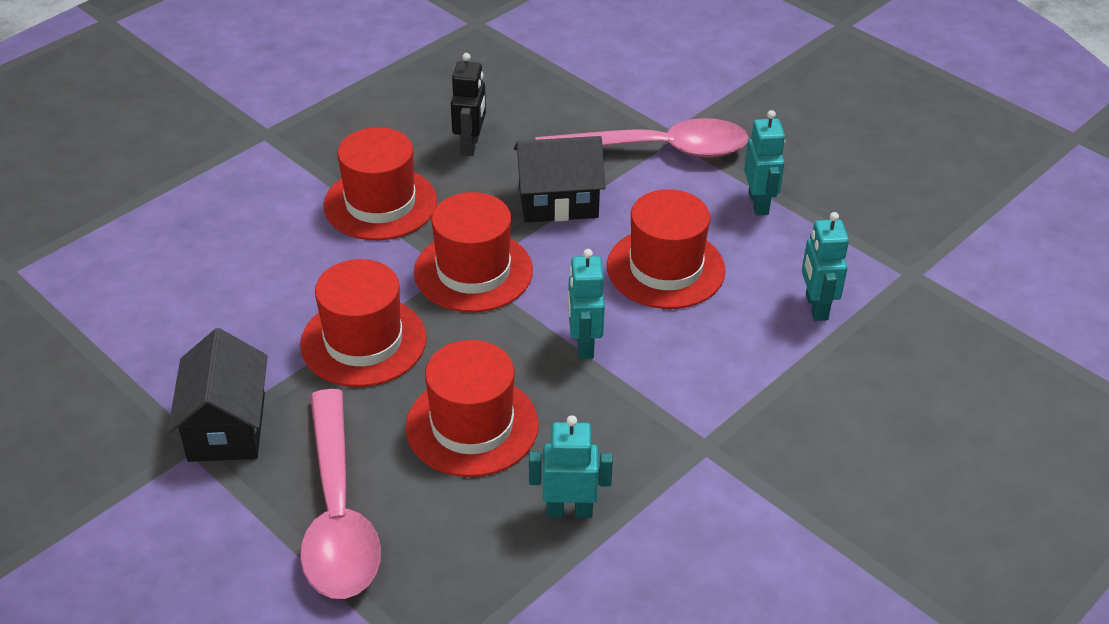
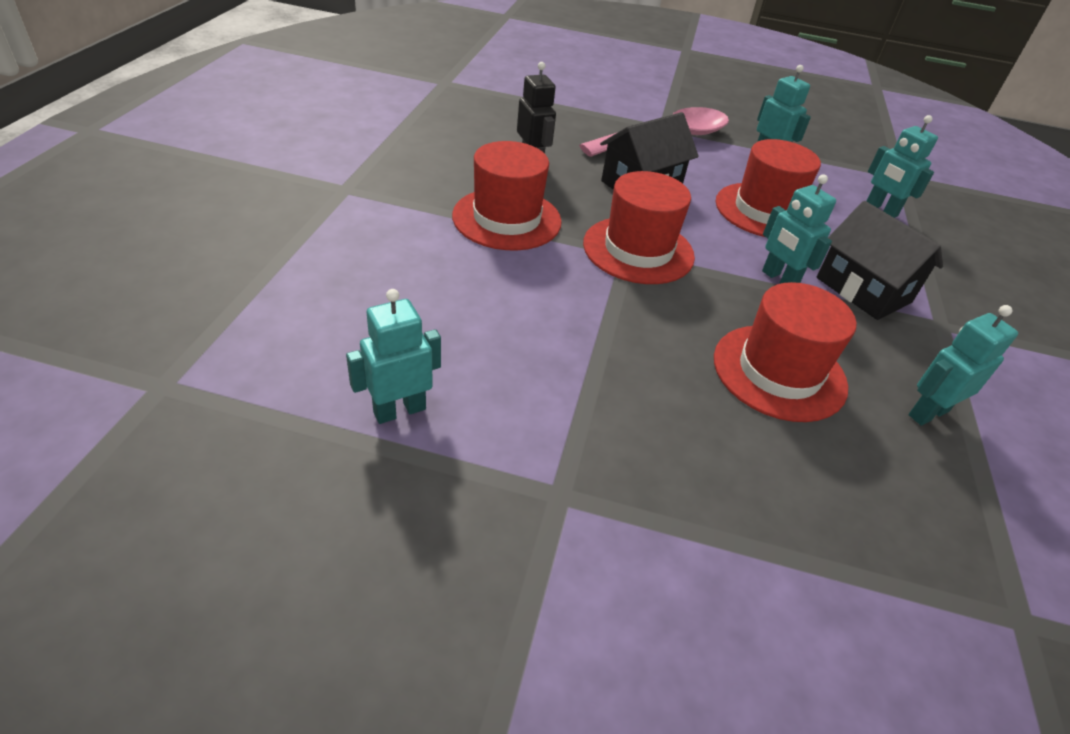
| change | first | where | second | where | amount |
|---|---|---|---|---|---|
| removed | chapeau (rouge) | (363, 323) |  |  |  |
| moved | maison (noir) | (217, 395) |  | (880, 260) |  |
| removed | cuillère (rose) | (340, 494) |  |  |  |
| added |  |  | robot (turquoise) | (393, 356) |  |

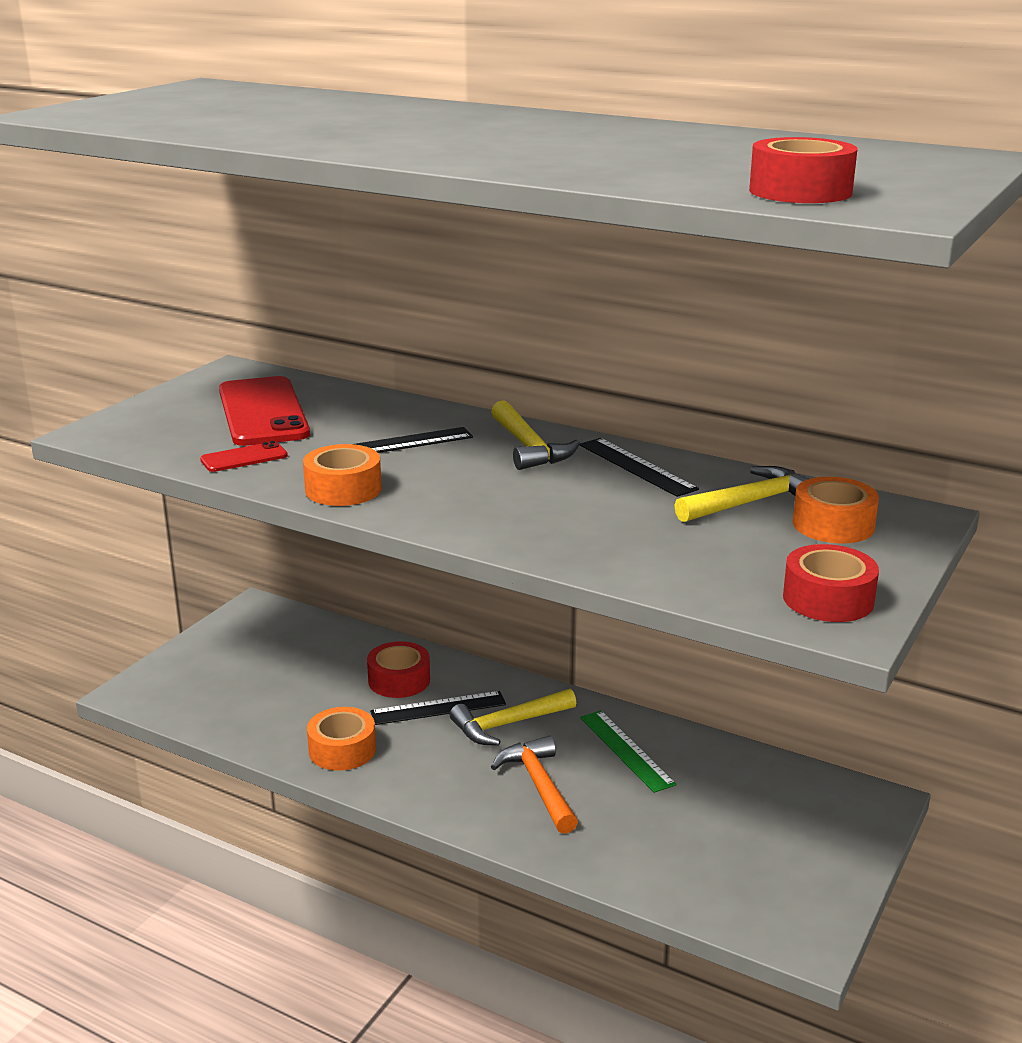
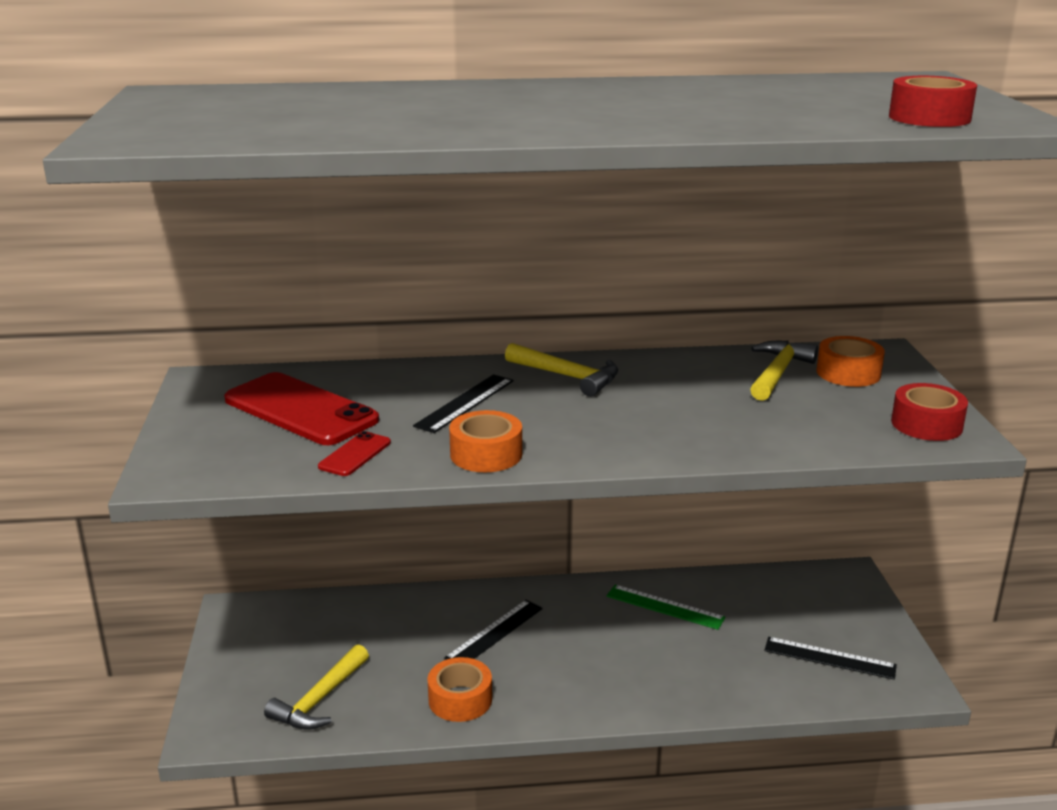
| change | first | where | second | where | amount |
|---|---|---|---|---|---|
| moved | règle (noir) | (639, 467) |  | (830, 658) |  |
| removed | ruban adhésif (rouge) | (398, 669) |  |  |  |
| moved | marteau (jaune) | (513, 717) |  | (316, 687) |  |
| removed | marteau (orange) | (534, 785) |  |  |  |

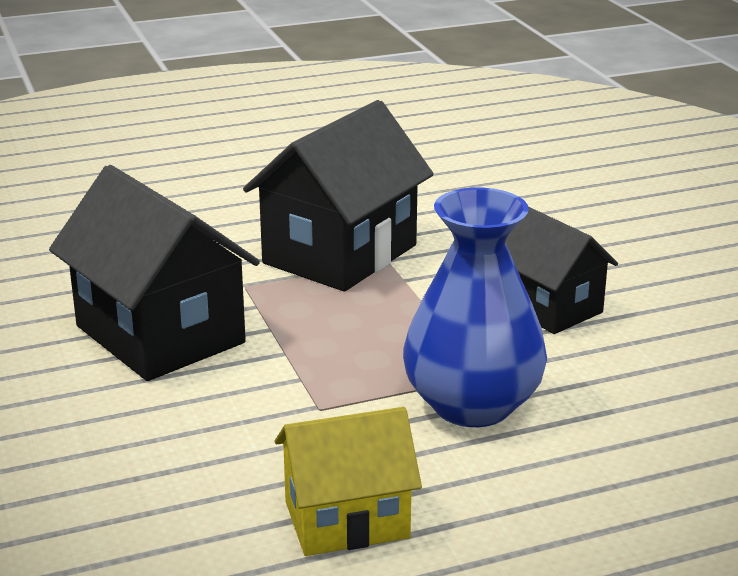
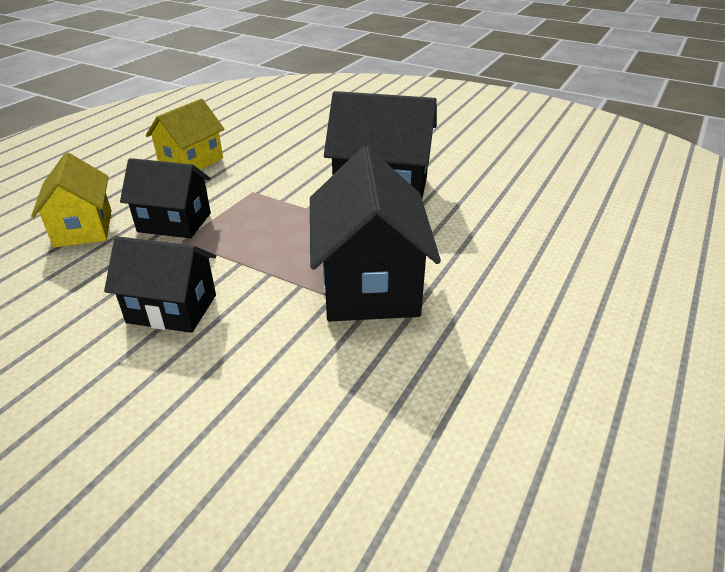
| change | first | where | second | where | amount |
|---|---|---|---|---|---|
| replaced | vase (bleu) | (475, 307) | maison (noir) | (165, 198) |  |
| added |  |  | maison (jaune) | (71, 200) |  |

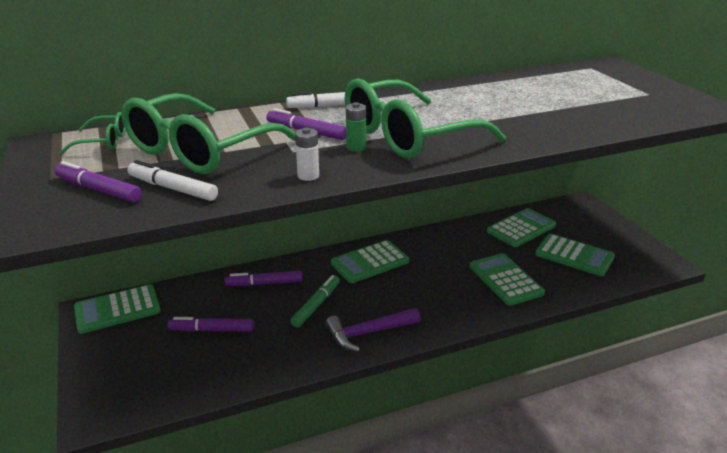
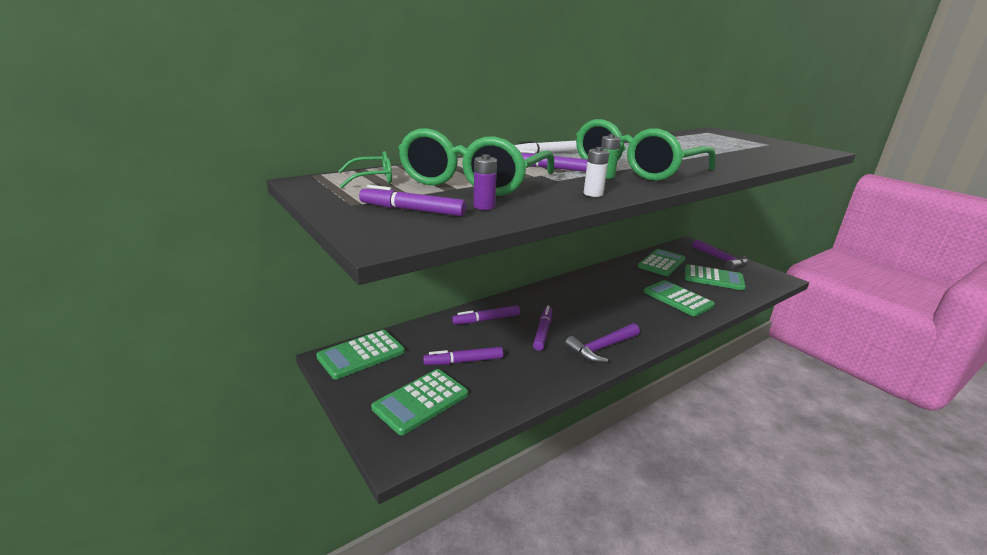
| change | first | where | second | where | amount |
|---|---|---|---|---|---|
| replaced | feutre (blanc) | (172, 180) | pile (violet) | (485, 182) |  |
| moved | calculatrice (vert) | (370, 261) |  | (419, 402) |  |
| recoloured | feutre (vert) | (315, 301) | feutre (violet) | (543, 328) |  |
| added |  |  | marteau (violet) | (720, 254) |  |

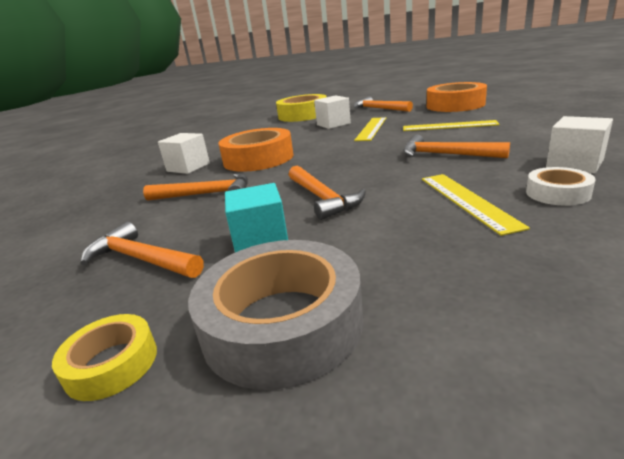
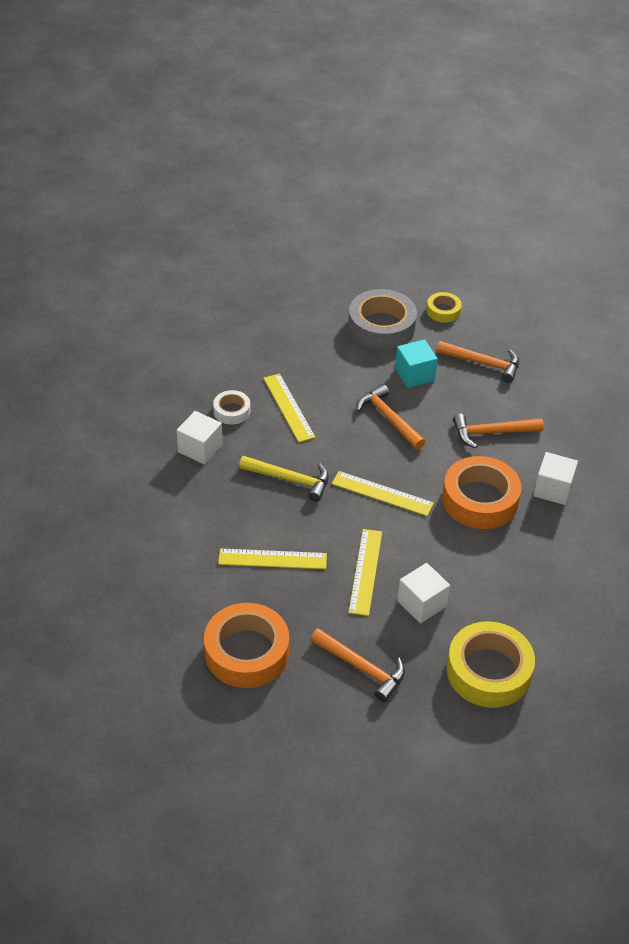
| change | first | where | second | where | amount |
|---|---|---|---|---|---|
| recoloured | marteau (orange) | (456, 146) | marteau (jaune) | (284, 479) |  |
| added |  |  | règle (jaune) | (383, 493) |  |

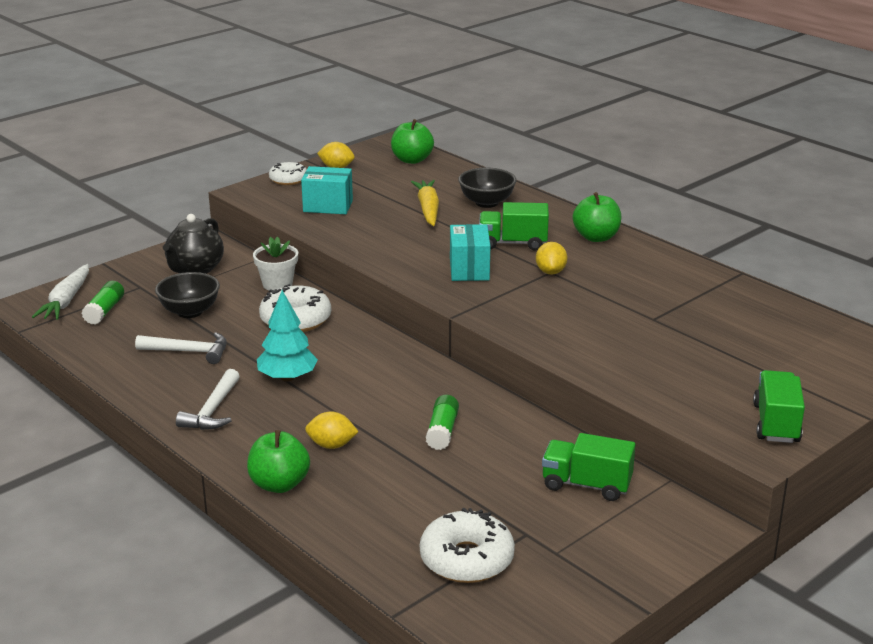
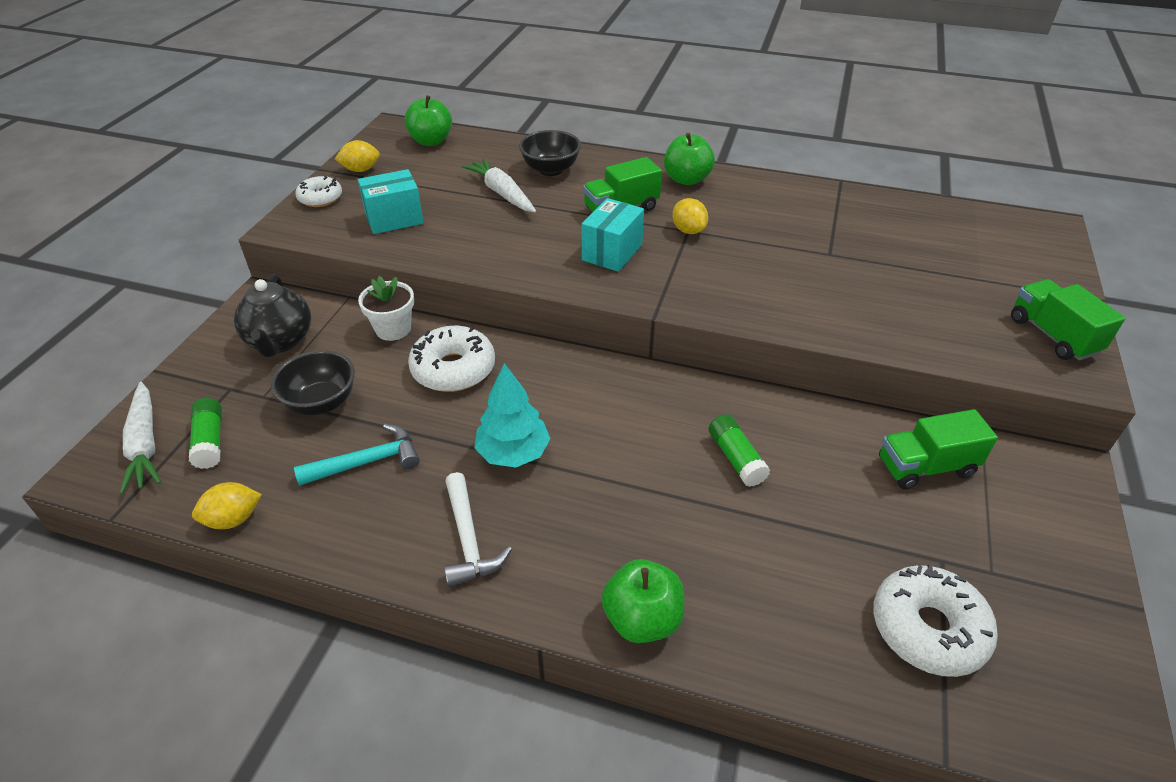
| change | first | where | second | where | amount |
|---|---|---|---|---|---|
| recoloured | carotte (jaune) | (425, 203) | carotte (blanc) | (499, 185) |  |
| turned | boîte (turquoise) | (470, 252) |  | (613, 235) | 60 degrees clockwise |
| recoloured | marteau (blanc) | (181, 348) | marteau (turquoise) | (357, 455) |  |
| moved | citron (jaune) | (332, 430) |  | (227, 505) |  |

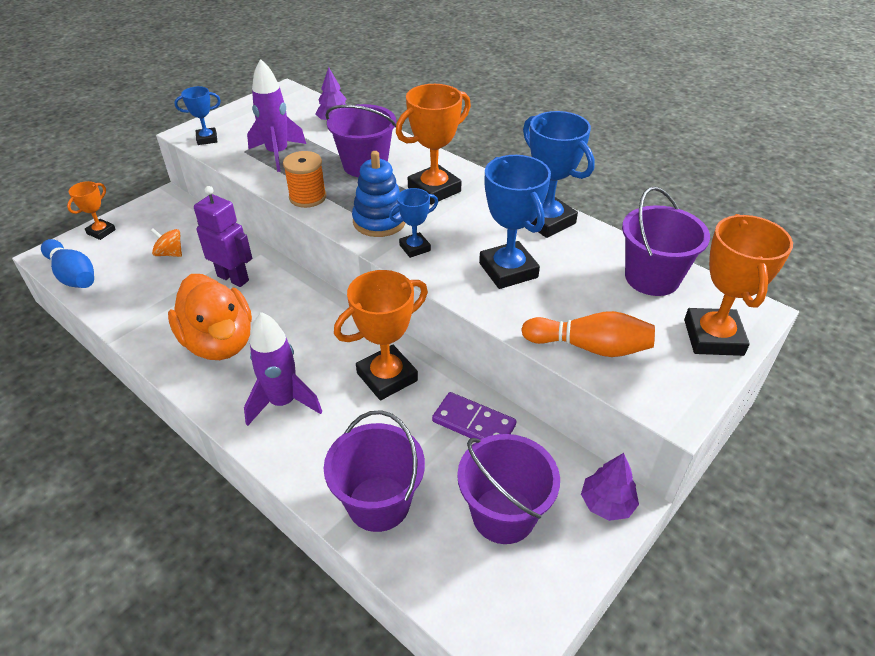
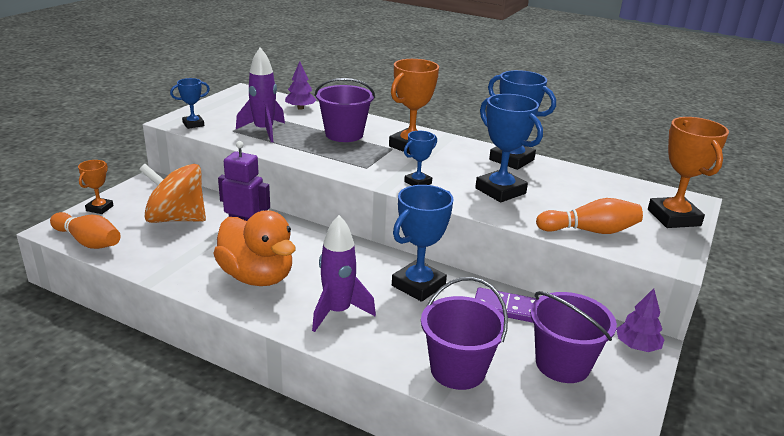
| change | first | where | second | where | amount |
|---|---|---|---|---|---|
| removed | bobine (orange) | (304, 179) |  |  |  |
| removed | jouet à empiler (bleu) | (379, 194) |  |  |  |
| removed | seau (violet) | (666, 241) |  |  |  |
| resized | toupie (orange) | (166, 242) |  | (172, 193) | x2.26 |
| recoloured | quille (bleu) | (67, 263) | quille (orange) | (85, 230) |  |
| recoloured | trophée (orange) | (381, 335) | trophée (bleu) | (423, 243) |  |

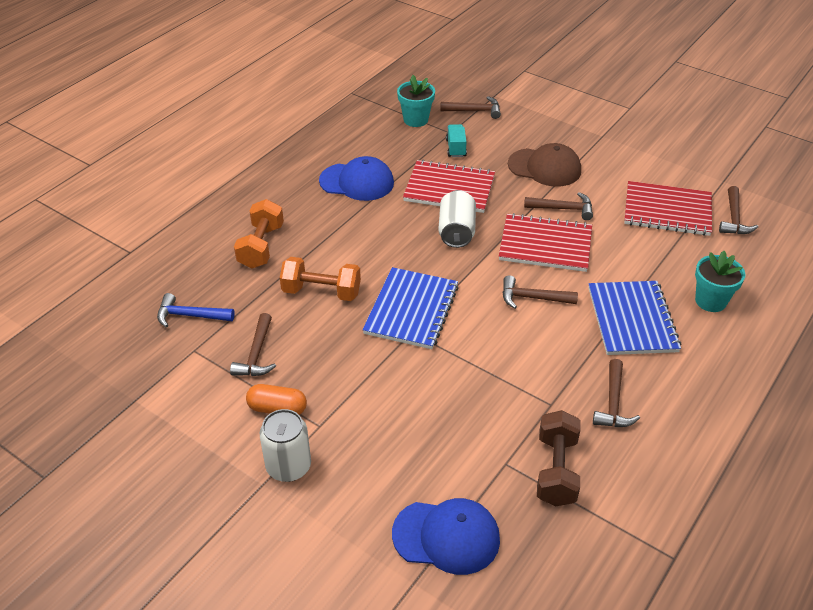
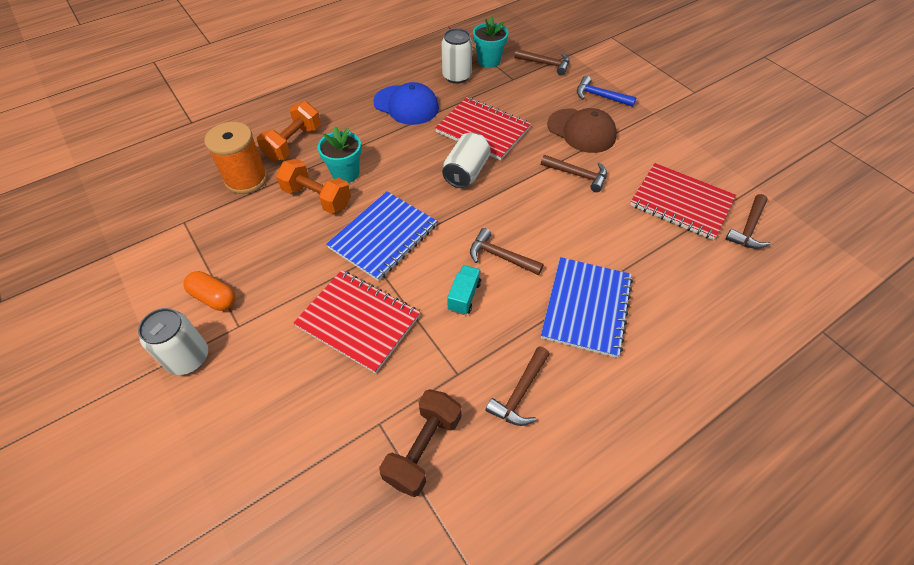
| change | first | where | second | where | amount |
|---|---|---|---|---|---|
| moved | camion (turquoise) | (456, 140) |  | (464, 290) |  |
| moved | carnet (rouge) | (545, 242) |  | (356, 321) |  |
| moved | pot de fleurs (turquoise) | (720, 281) |  | (340, 154) |  |
| moved | marteau (bleu) | (196, 310) |  | (607, 91) |  |
| removed | marteau (marron) | (253, 344) |  |  |  |
| removed | casquette (bleu) | (446, 536) |  |  |  |
| added |  |  | canette (blanc) | (456, 56) |  |
| added |  |  | bobine (orange) | (236, 158) |  |

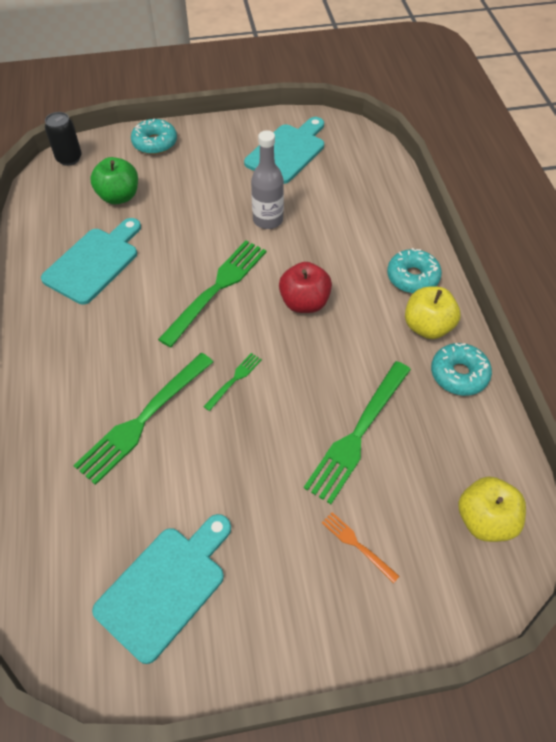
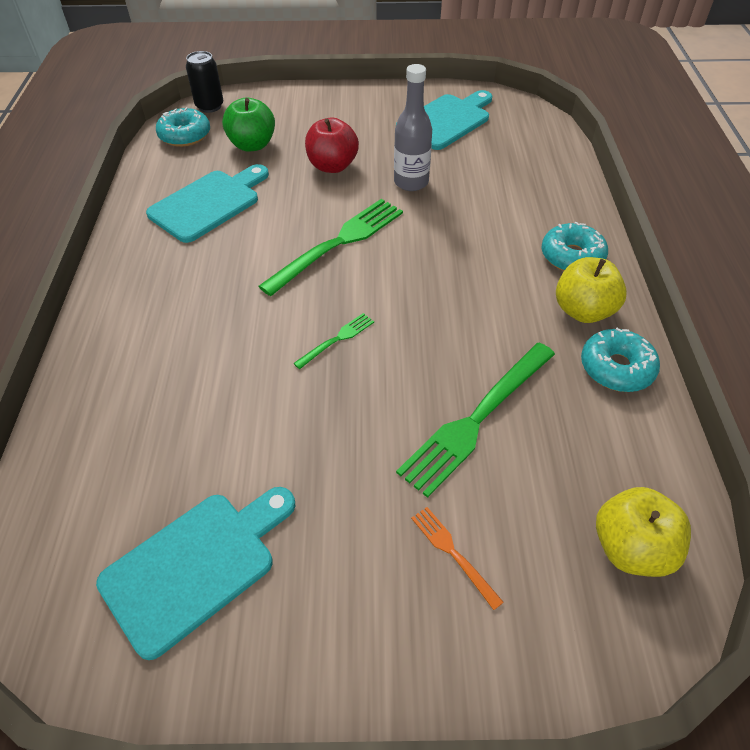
| change | first | where | second | where | amount |
|---|---|---|---|---|---|
| moved | beignet (turquoise) | (154, 136) |  | (183, 127) |  |
| moved | pomme (rouge) | (305, 287) |  | (332, 145) |  |
| removed | fourchette (vert) | (143, 419) |  |  |  |

